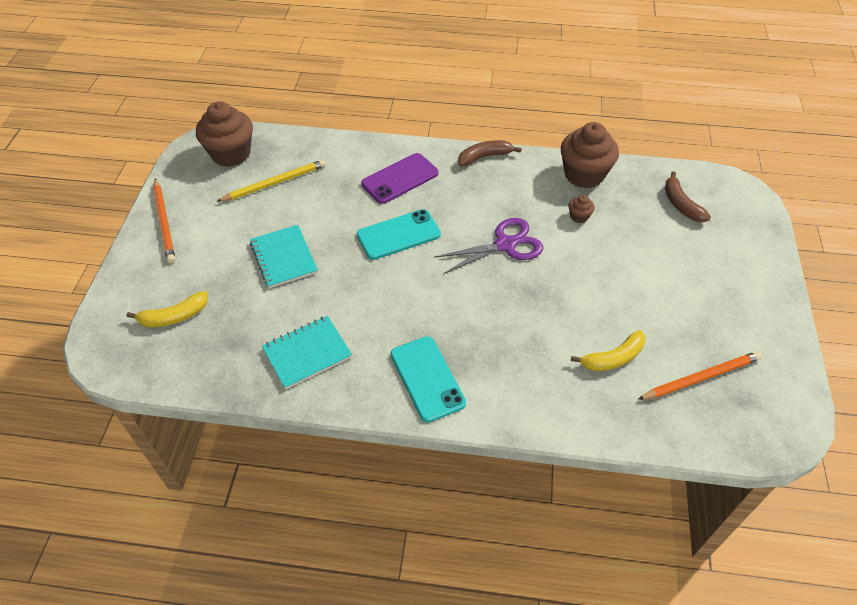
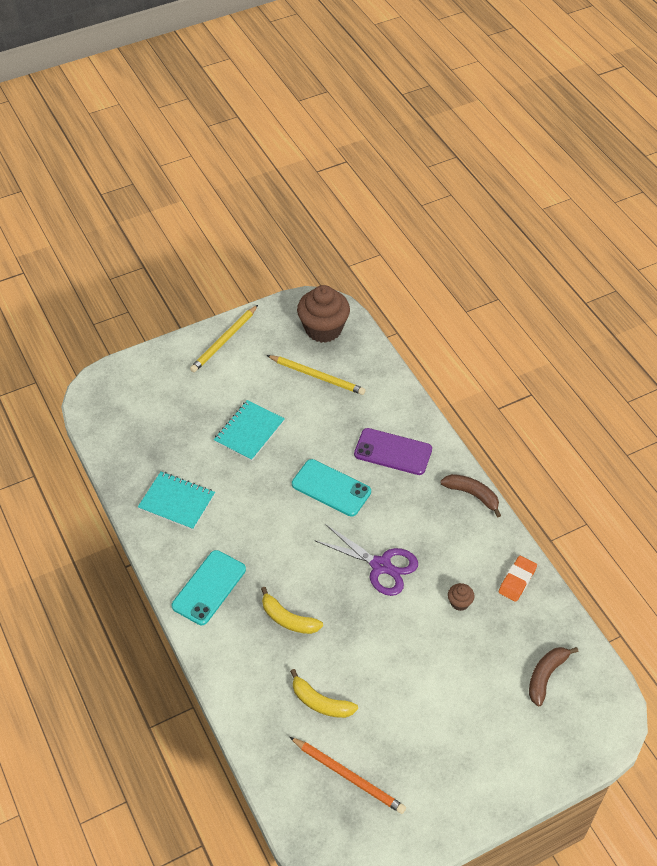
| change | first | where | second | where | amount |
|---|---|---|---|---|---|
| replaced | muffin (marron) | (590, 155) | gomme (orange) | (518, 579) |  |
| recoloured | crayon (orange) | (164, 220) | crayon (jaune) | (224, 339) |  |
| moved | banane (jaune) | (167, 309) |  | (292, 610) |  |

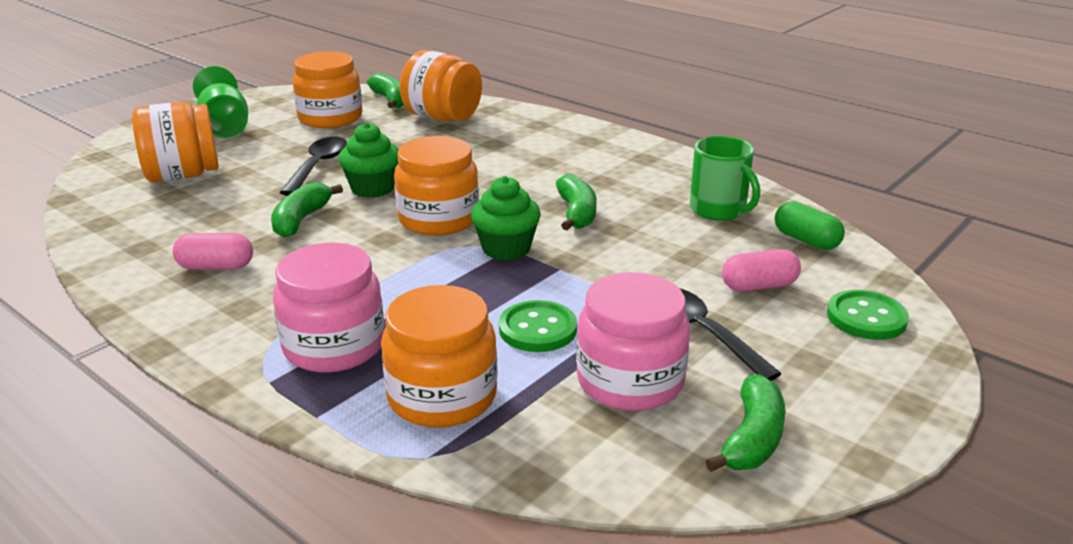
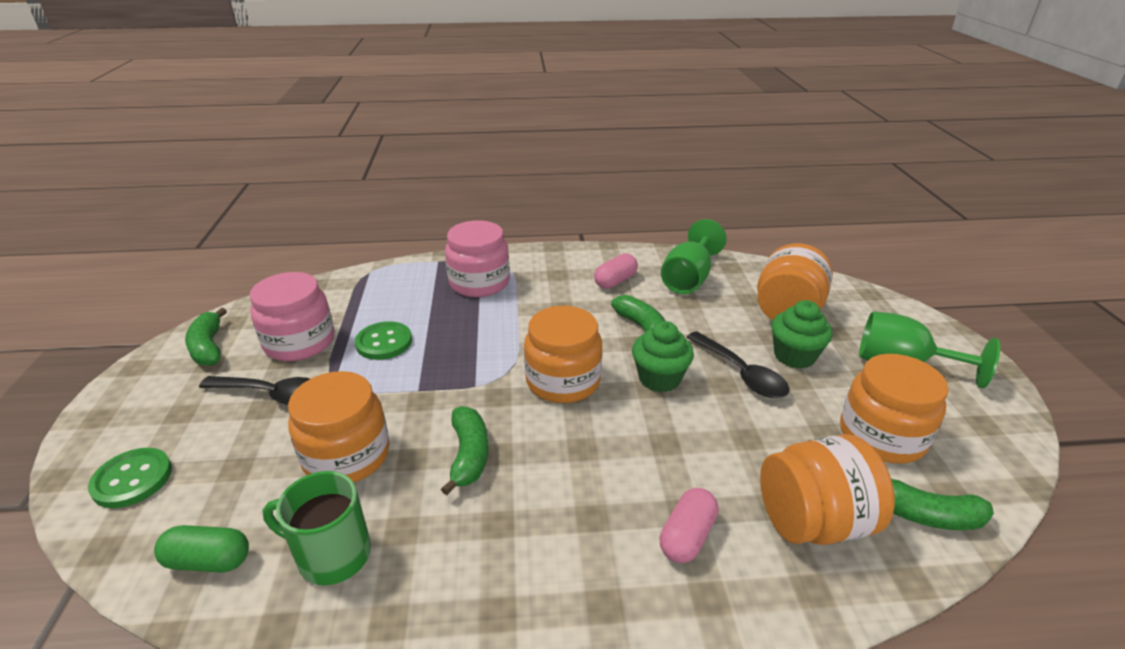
| change | first | where | second | where | amount |
|---|---|---|---|---|---|
| turned | banane (vert) | (576, 202) |  | (465, 450) | 135 degrees counterclockwise |
| moved | muffin (vert) | (506, 218) |  | (802, 334) |  |
| moved | gélule (rose) | (761, 270) |  | (688, 525) |  |
| moved | bocal (orange) | (439, 356) |  | (339, 427) |  |
| added |  |  | verre à pied (vert) | (694, 256) |  |

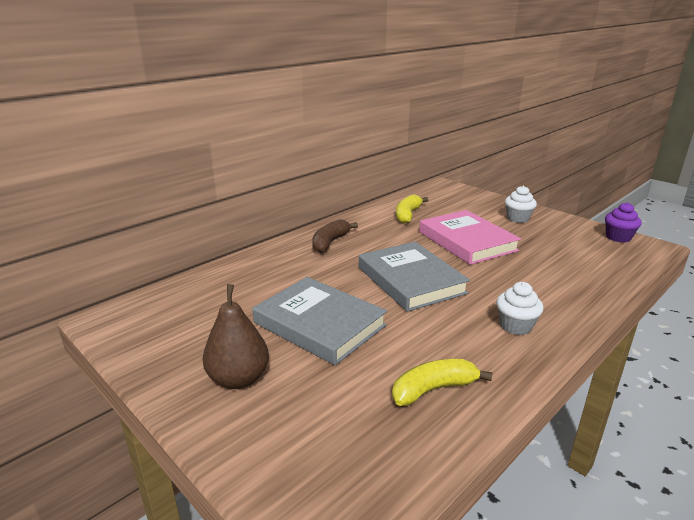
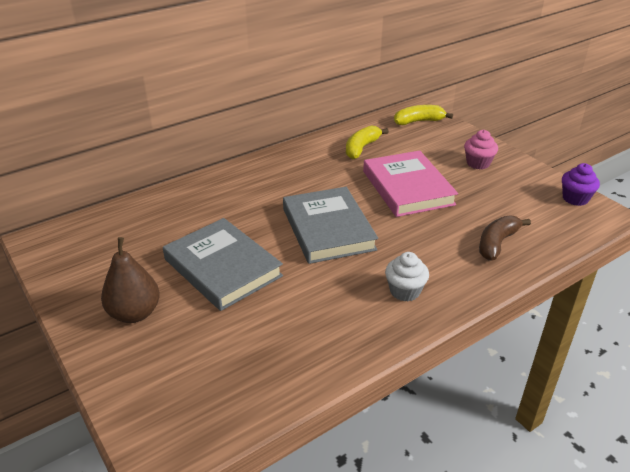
| change | first | where | second | where | amount |
|---|---|---|---|---|---|
| recoloured | muffin (blanc) | (521, 204) | muffin (rose) | (481, 149) |  |
| moved | banane (marron) | (335, 236) |  | (505, 237) |  |
| moved | banane (jaune) | (442, 382) |  | (423, 115) |  |

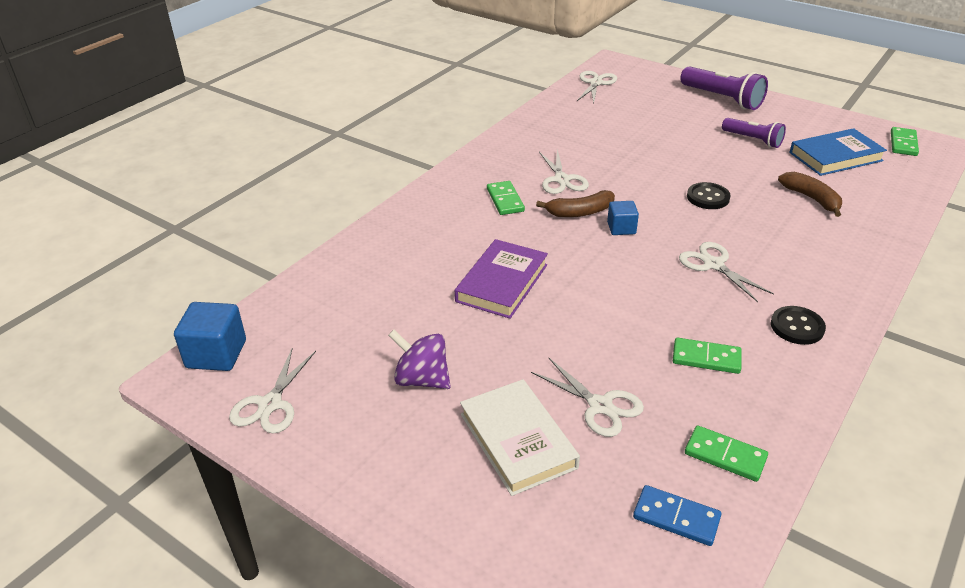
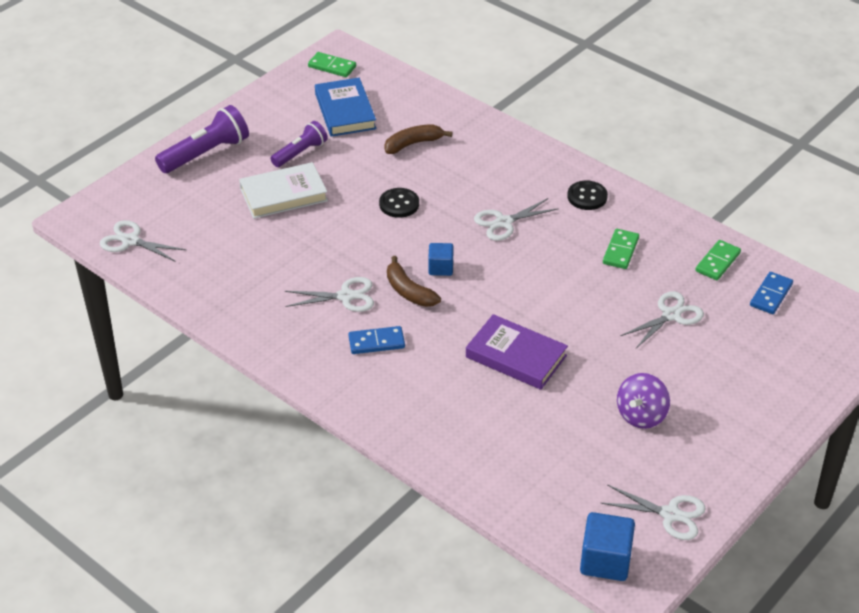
| change | first | where | second | where | amount |
|---|---|---|---|---|---|
| recoloured | domino (vert) | (506, 198) | domino (bleu) | (376, 340) |  |
| turned | banane (marron) | (575, 203) |  | (414, 281) | 150 degrees clockwise |
| moved | livre (blanc) | (520, 437) |  | (283, 190) |  |

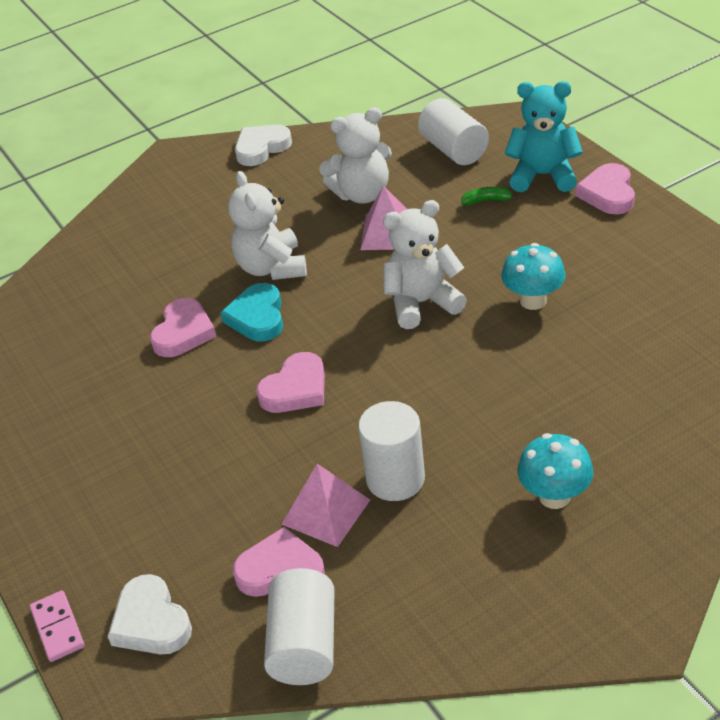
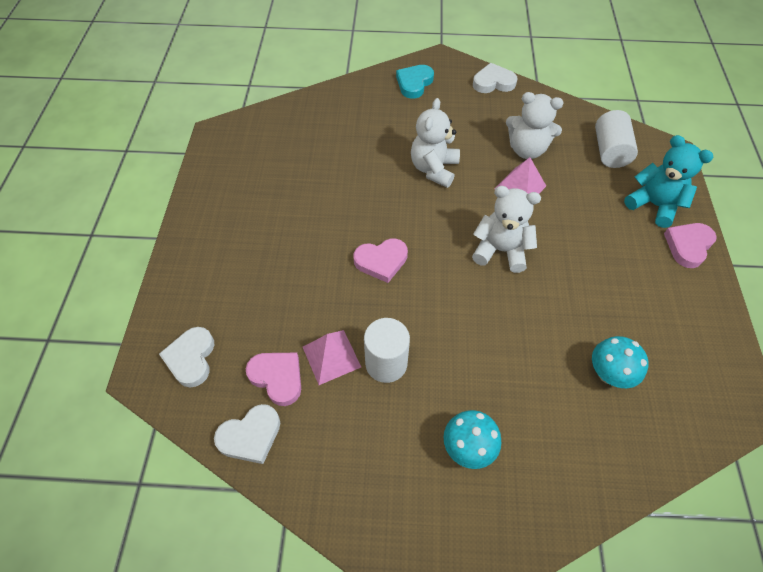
| change | first | where | second | where | amount |
|---|---|---|---|---|---|
| removed | banane (vert) | (489, 196) |  |  |  |
| moved | champignon (turquoise) | (533, 276) |  | (620, 362) |  |
| moved | cœur (turquoise) | (251, 312) |  | (415, 82) |  |
| removed | cœur (rose) | (183, 327) |  |  |  |
| replaced | cylindre (blanc) | (299, 626) | cœur (blanc) | (247, 434) |  |
| removed | domino (rose) | (57, 626) |  |  |  |

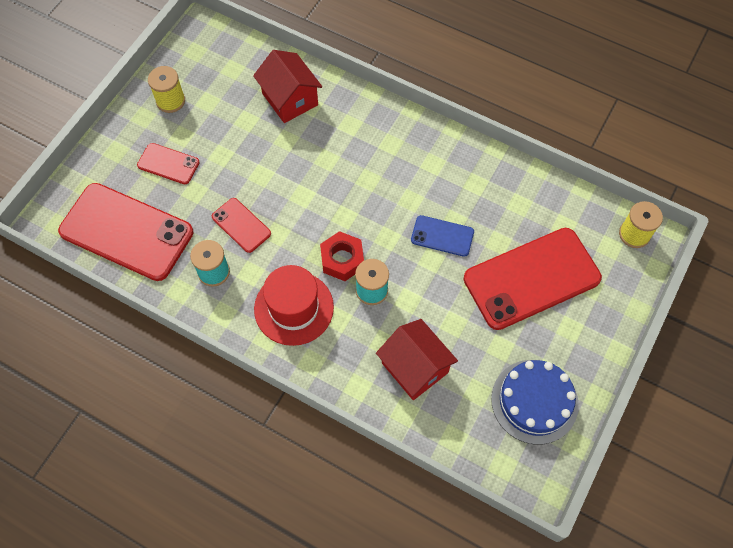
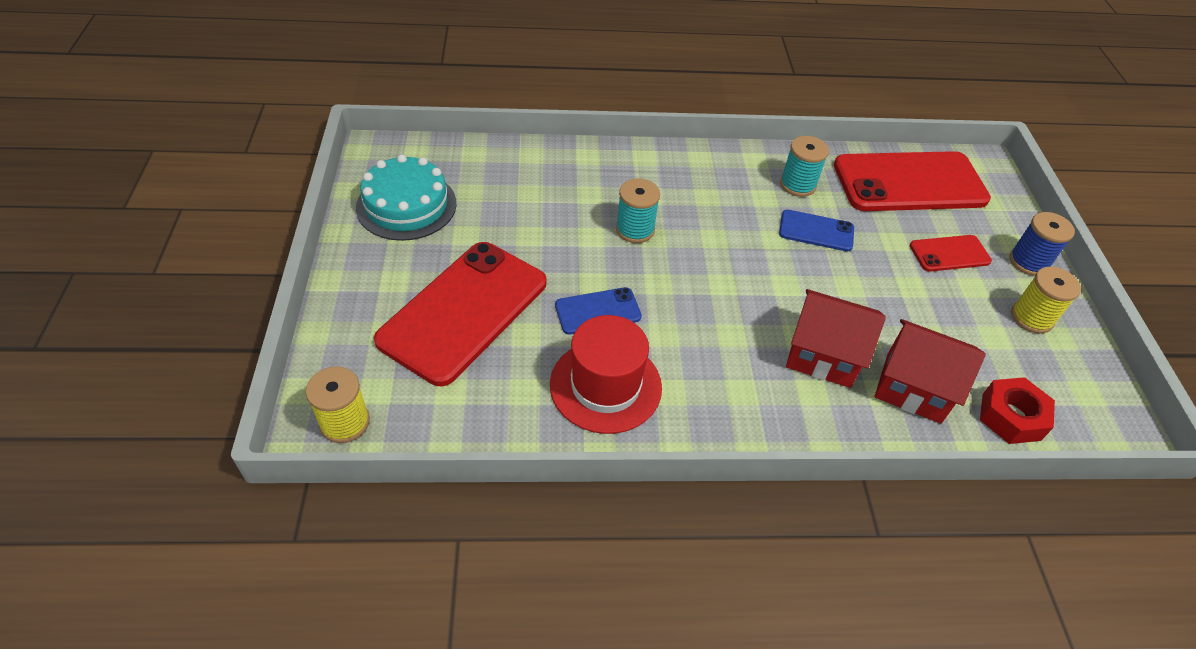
| change | first | where | second | where | amount |
|---|---|---|---|---|---|
| recoloured | téléphone (rouge) | (241, 225) | téléphone (bleu) | (816, 230) |  |
| moved | écrou (rouge) | (342, 256) |  | (1017, 410) |  |
| moved | chapeau (rouge) | (294, 305) |  | (606, 374) |  |
| moved | maison (rouge) | (417, 359) |  | (836, 338) |  |
| recoloured | gâteau (bleu) | (535, 402) | gâteau (turquoise) | (406, 197) |  |
| added |  |  | bobine (bleu) | (1042, 244) |  |

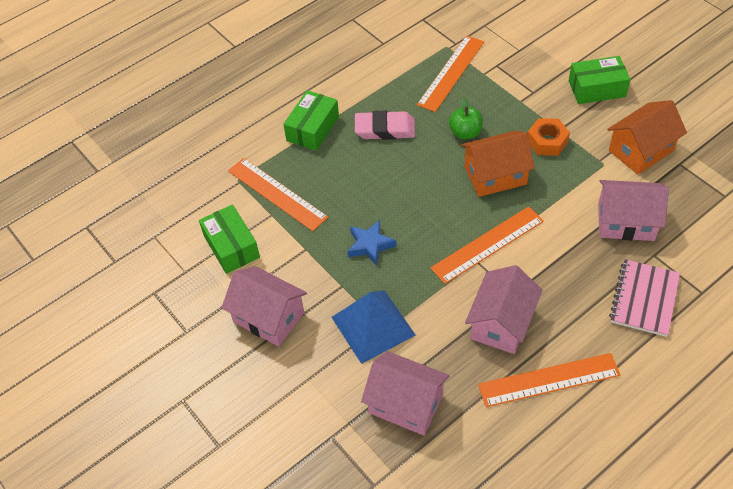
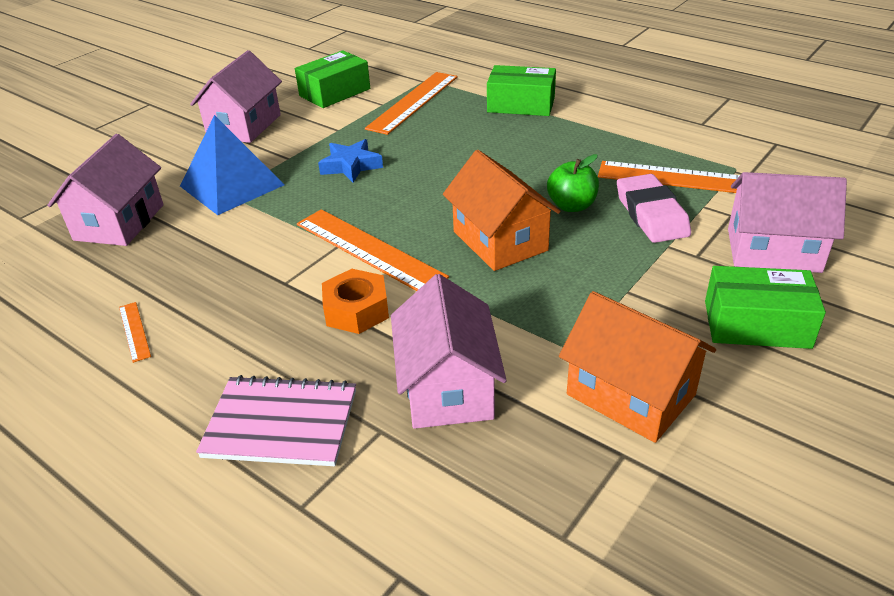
| change | first | where | second | where | amount |
|---|---|---|---|---|---|
| turned | boîte (vert) | (600, 80) |  | (765, 307) | 60 degrees counterclockwise |
| moved | gomme (rose) | (385, 125) |  | (654, 208) |  |
| moved | écrou (orange) | (549, 137) |  | (355, 301) |  |
| moved | maison (rose) | (503, 309) |  | (787, 222) |  |
| resized | règle (orange) | (549, 380) |  | (135, 332) | x0.45 |

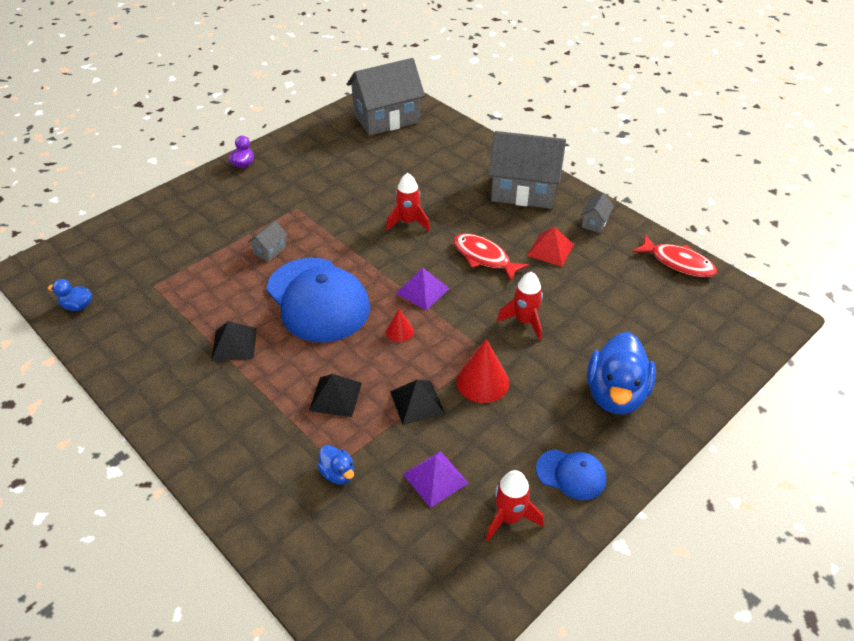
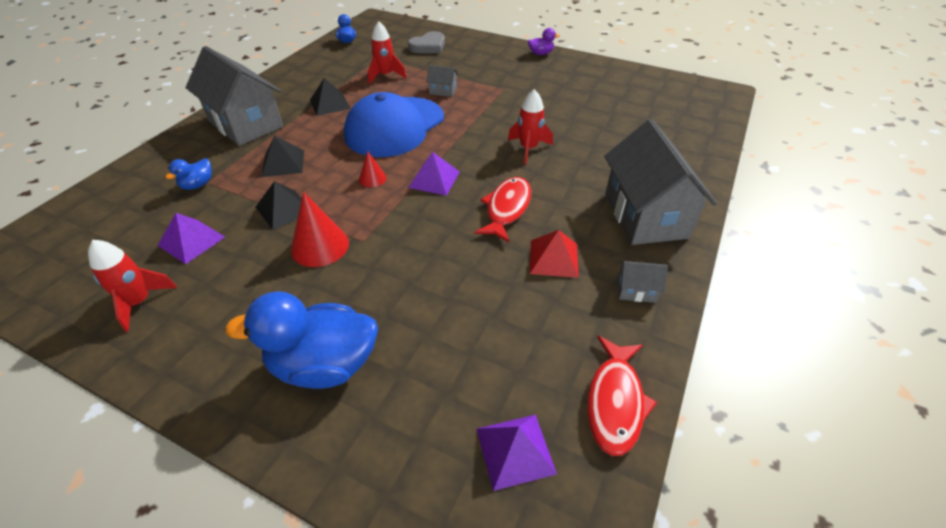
| change | first | where | second | where | amount |
|---|---|---|---|---|---|
| moved | maison (gris) | (386, 97) |  | (234, 96) |  |
| moved | fusée (rouge) | (520, 306) |  | (387, 52) |  |
| removed | casquette (bleu) | (571, 474) |  |  |  |
| added |  |  | cœur (gris) | (426, 42) |  |
| added |  |  | pyramide (violet) | (517, 453) |  |

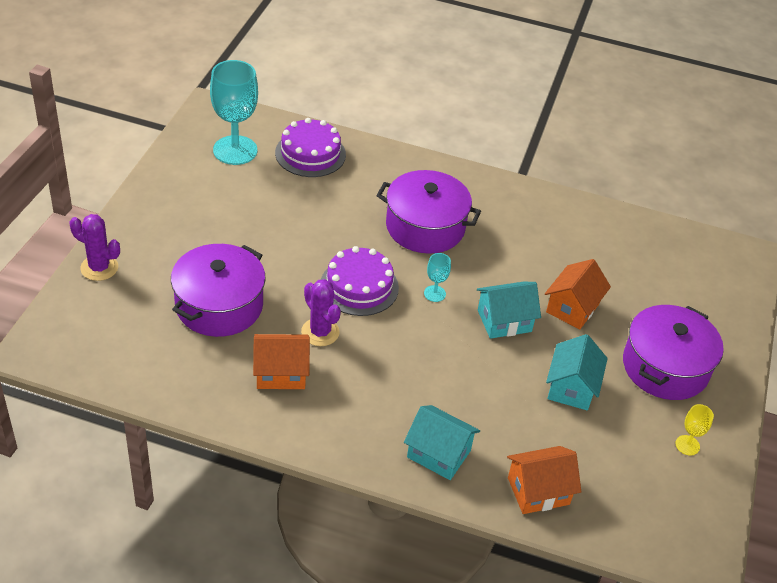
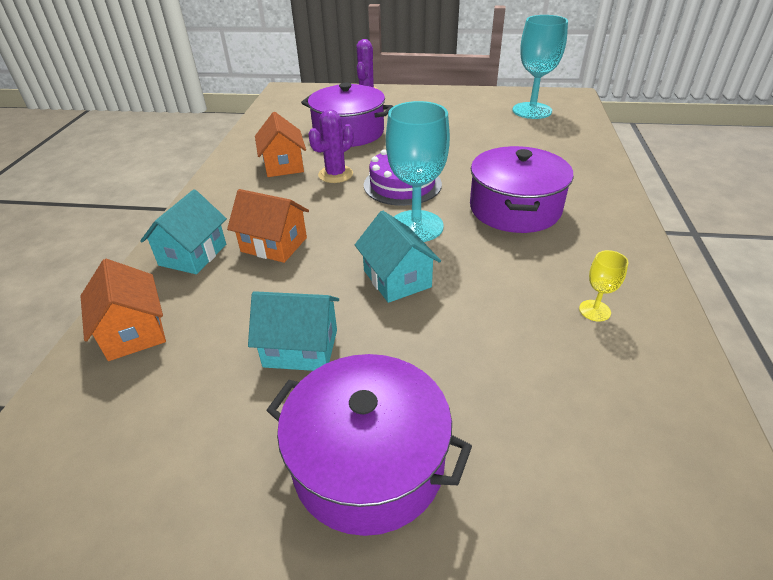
| change | first | where | second | where | amount |
|---|---|---|---|---|---|
| removed | gâteau (violet) | (310, 147) |  |  |  |
| resized | verre à pied (turquoise) | (437, 277) |  | (418, 171) | x2.21 |
| moved | maison (orange) | (578, 294) |  | (268, 226) |  |
| moved | verre à pied (jaune) | (695, 429) |  | (603, 286) |  |

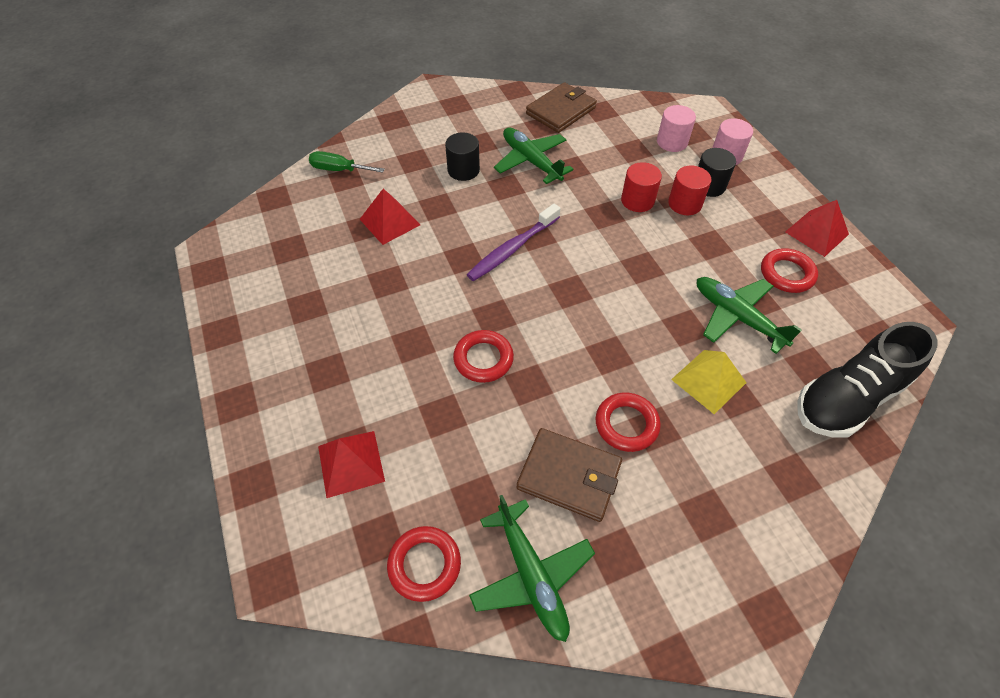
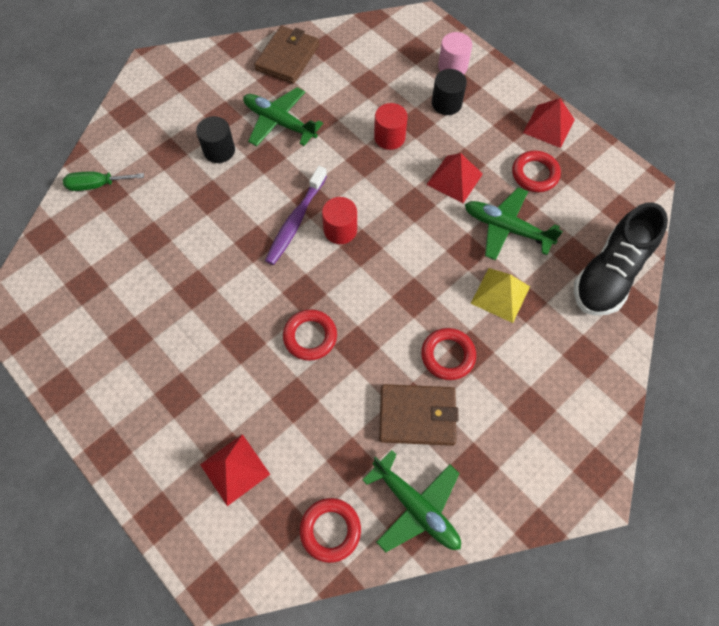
| change | first | where | second | where | amount |
|---|---|---|---|---|---|
| removed | cylindre (rose) | (676, 128) |  |  |  |
| moved | cylindre (rouge) | (690, 190) |  | (339, 220) |  |
| moved | pyramide (rouge) | (390, 217) |  | (454, 178) |  |

